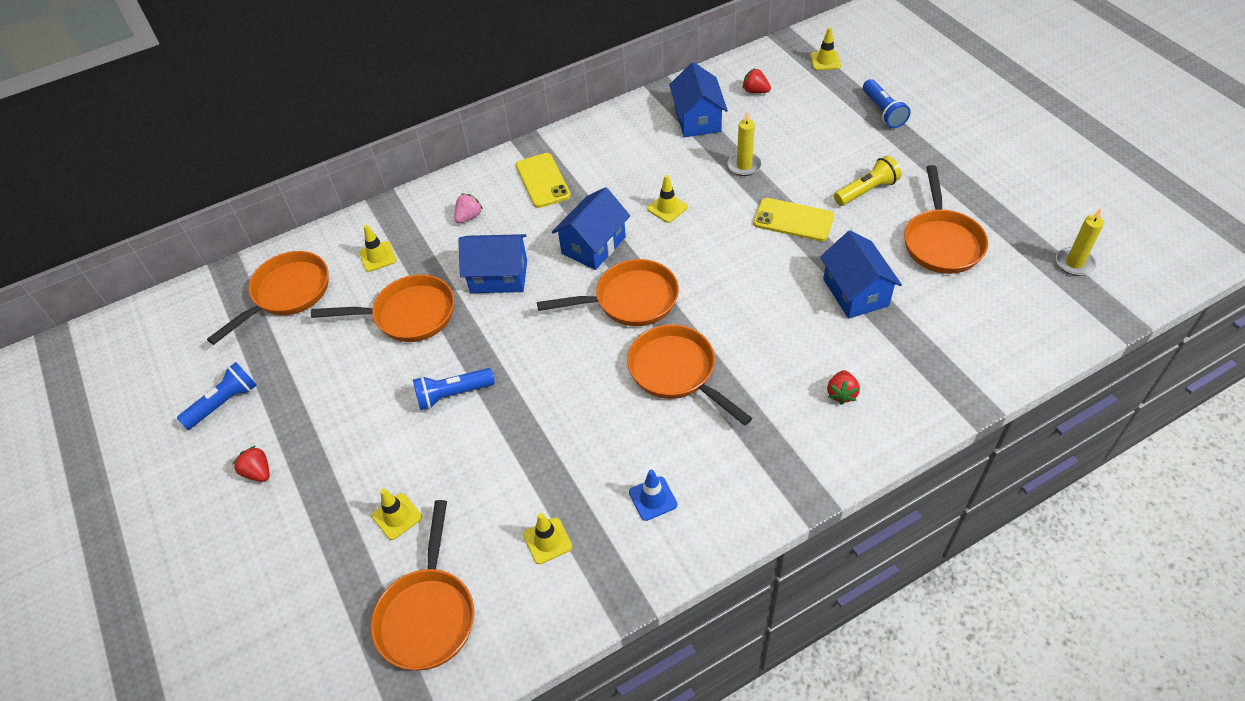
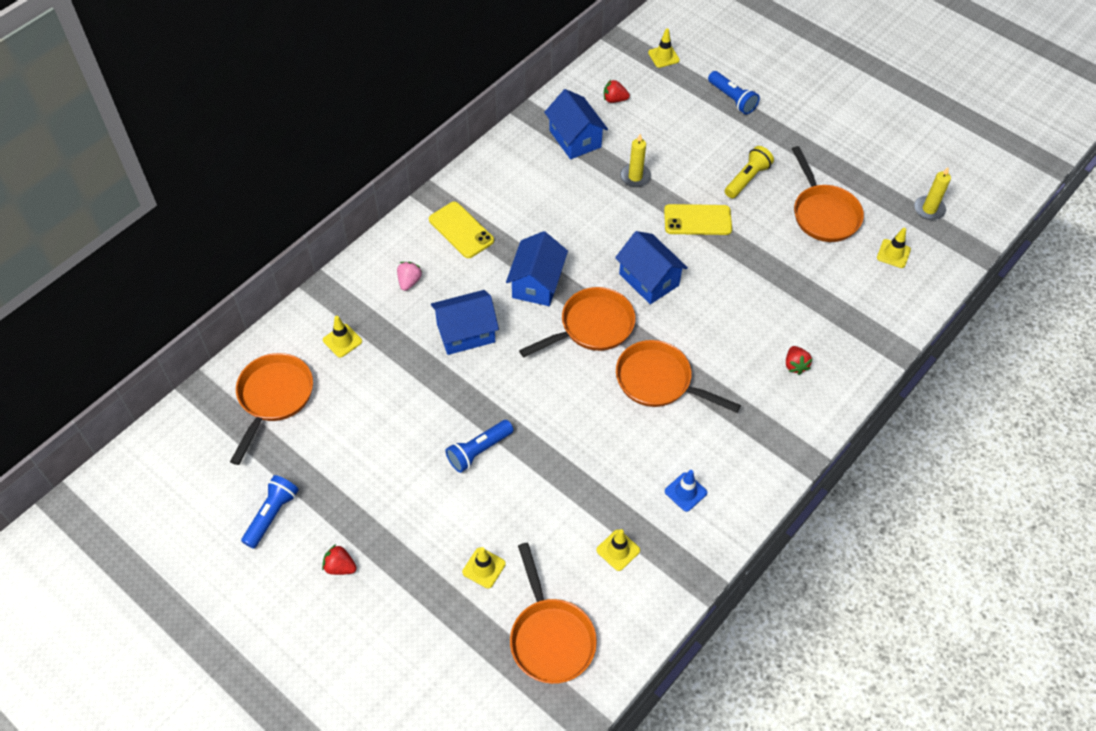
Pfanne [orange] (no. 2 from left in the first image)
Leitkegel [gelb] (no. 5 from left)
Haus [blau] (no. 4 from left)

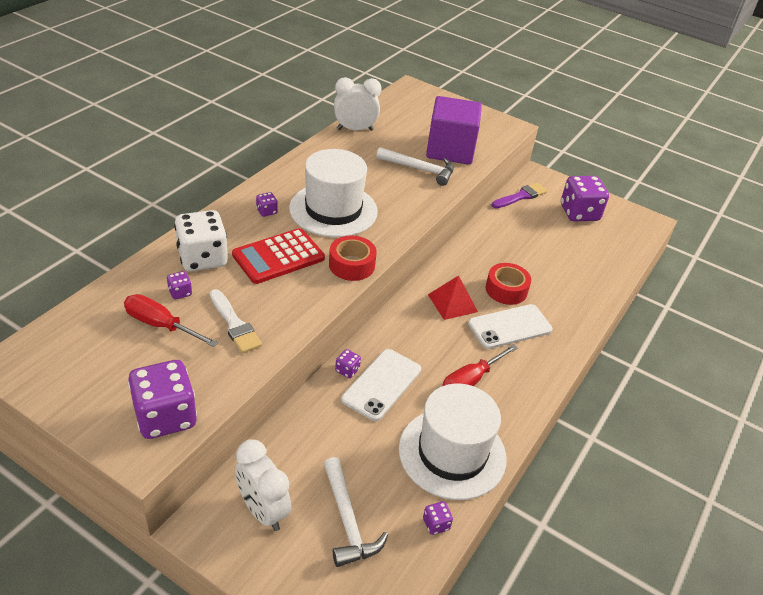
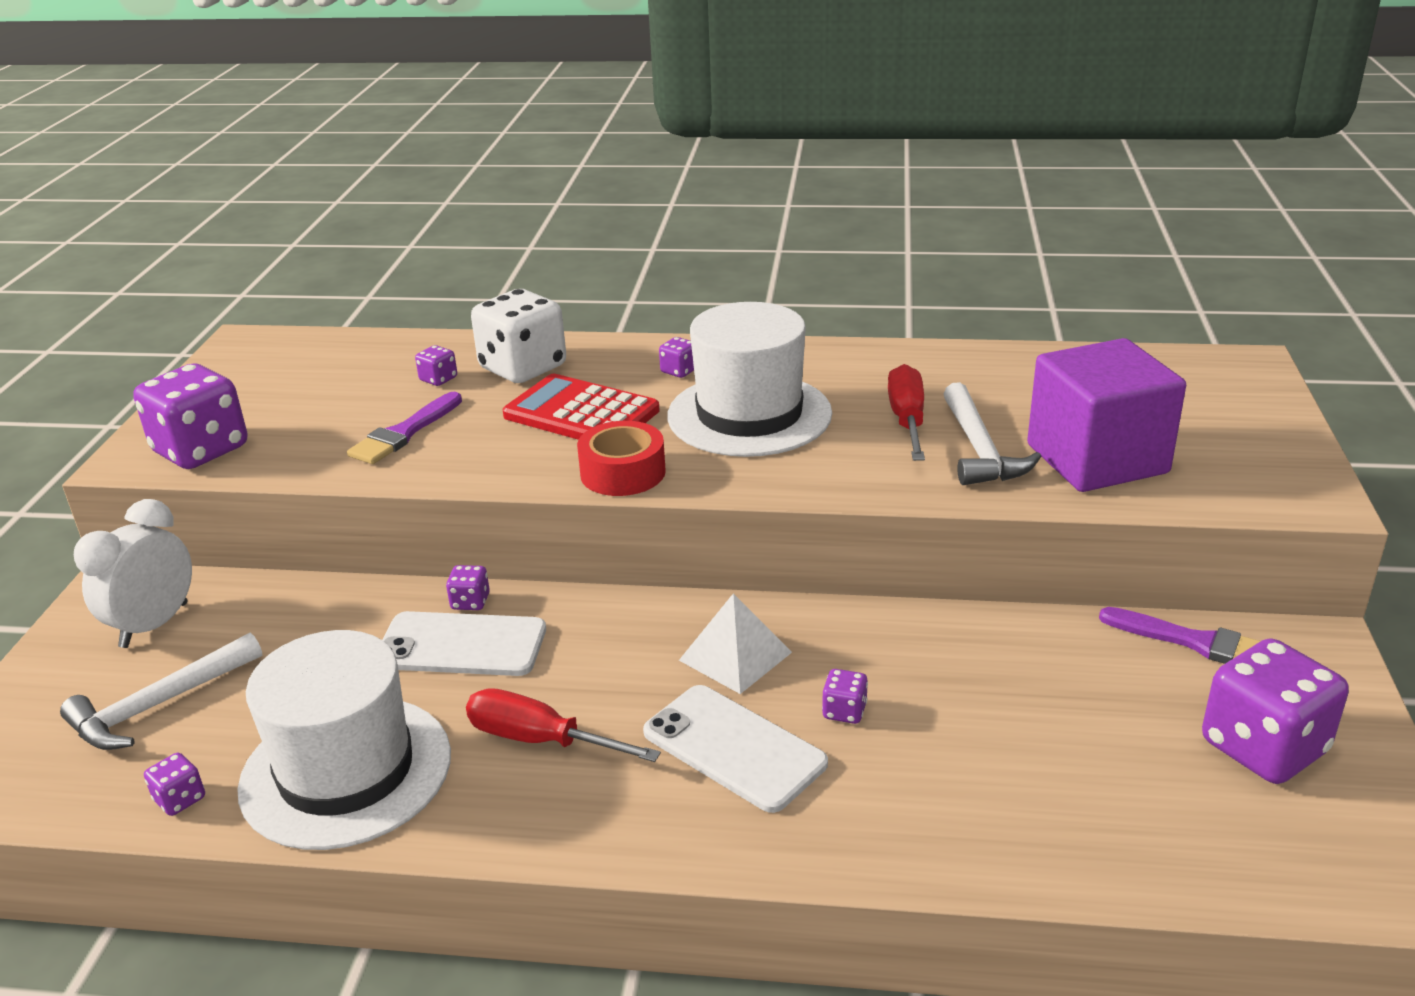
Wecker [weiß] (no. 2 from left in the first image)
Schraubenzieher [rot] (no. 2 from left)
Spielwürfel [lila] (no. 6 from left)
Pinsel [lila] (no. 1 from left)
Pyramide [weiß]

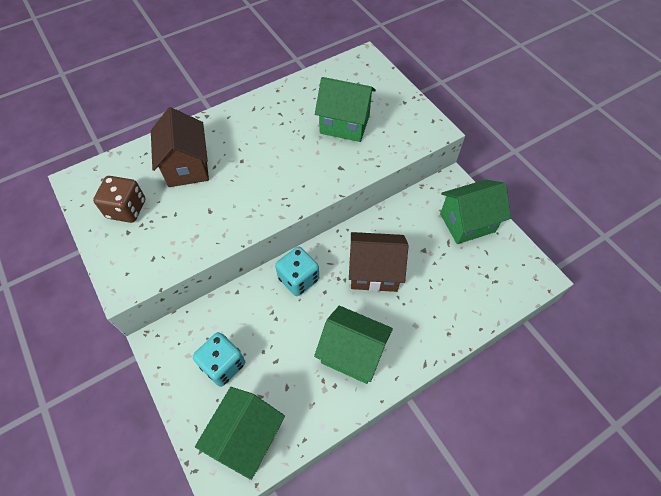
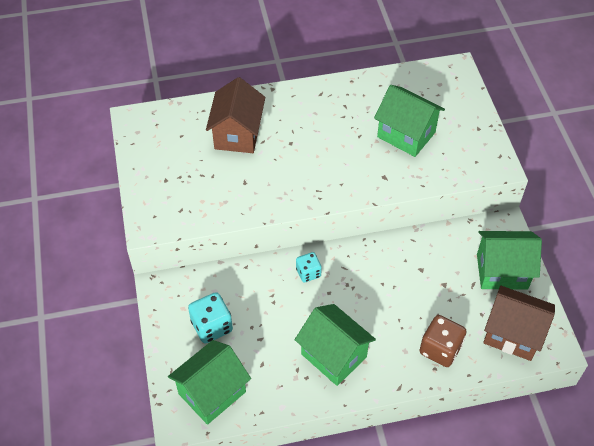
Spielwürfel [braun]
Haus [braun] (no. 2 from left)
Spielwürfel [türkis] (no. 2 from left)

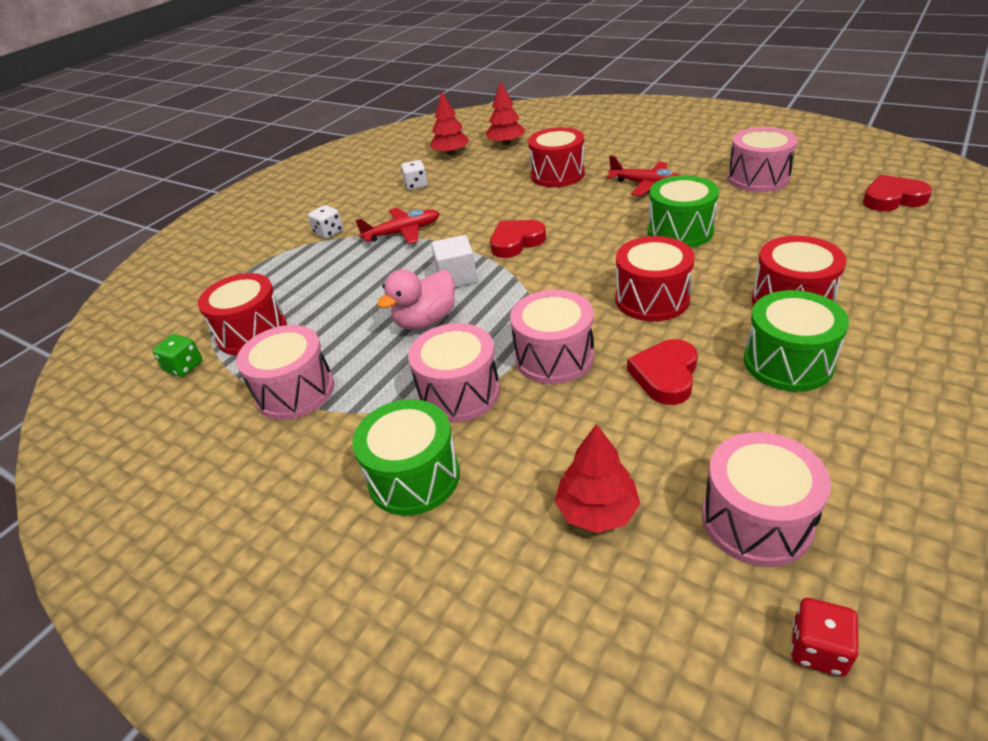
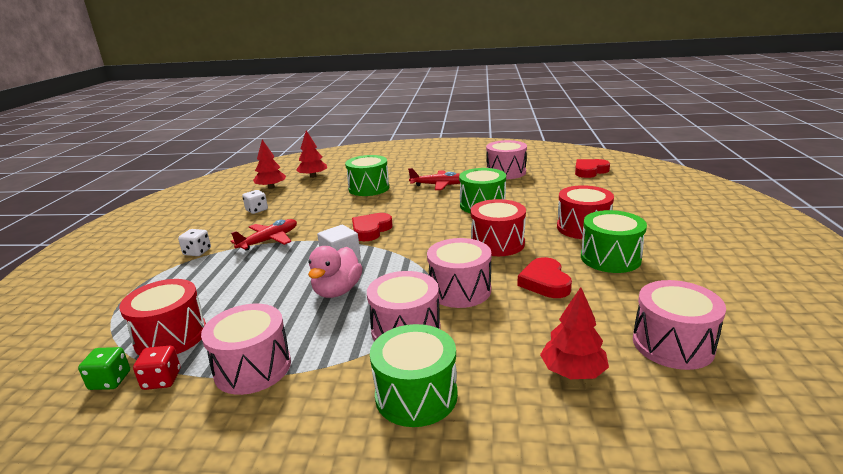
Spielwürfel [rot]
Trommel [grün] (no. 1 from left)

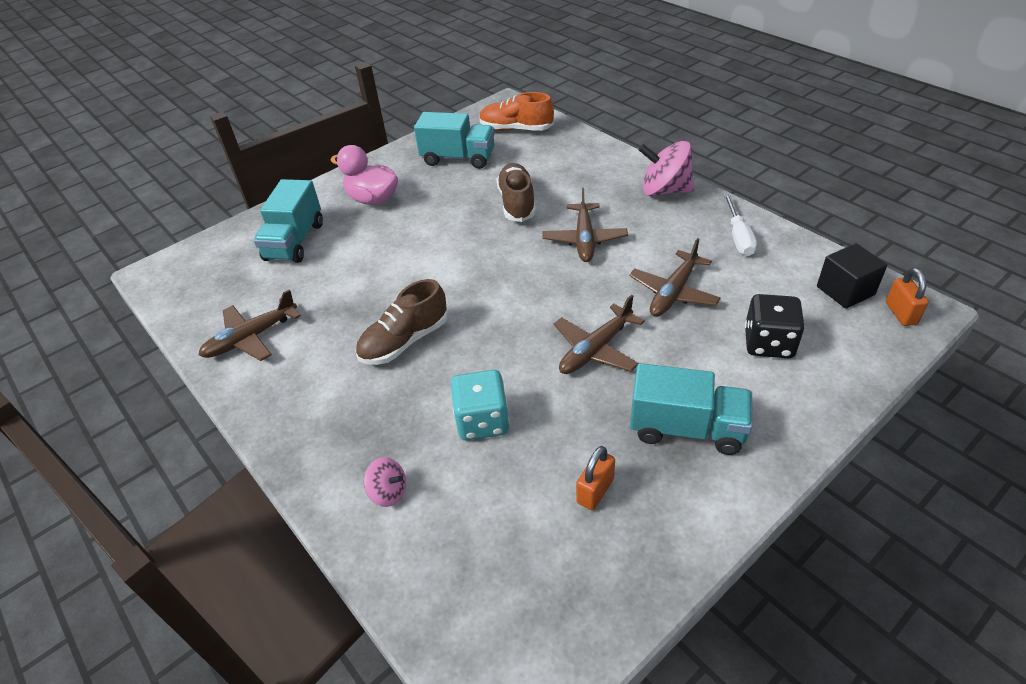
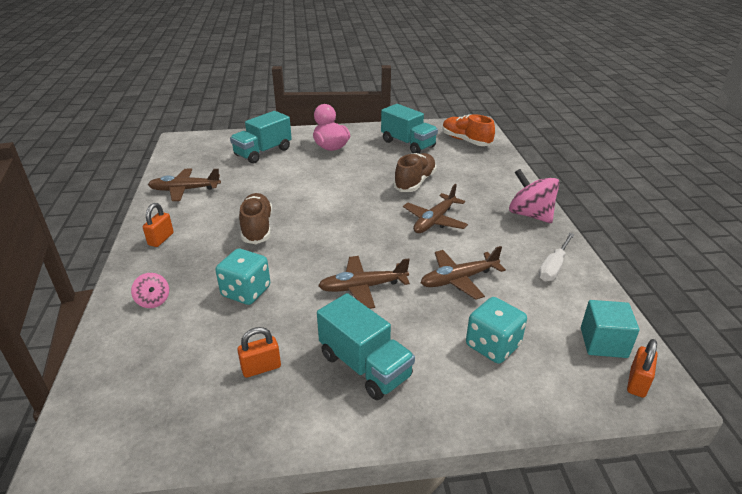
Vorhängeschloss [orange] (no. 1 from left)
Spielwürfel [türkis] (no. 2 from left)
Kubus [türkis]
Schuh [braun] (no. 1 from left)

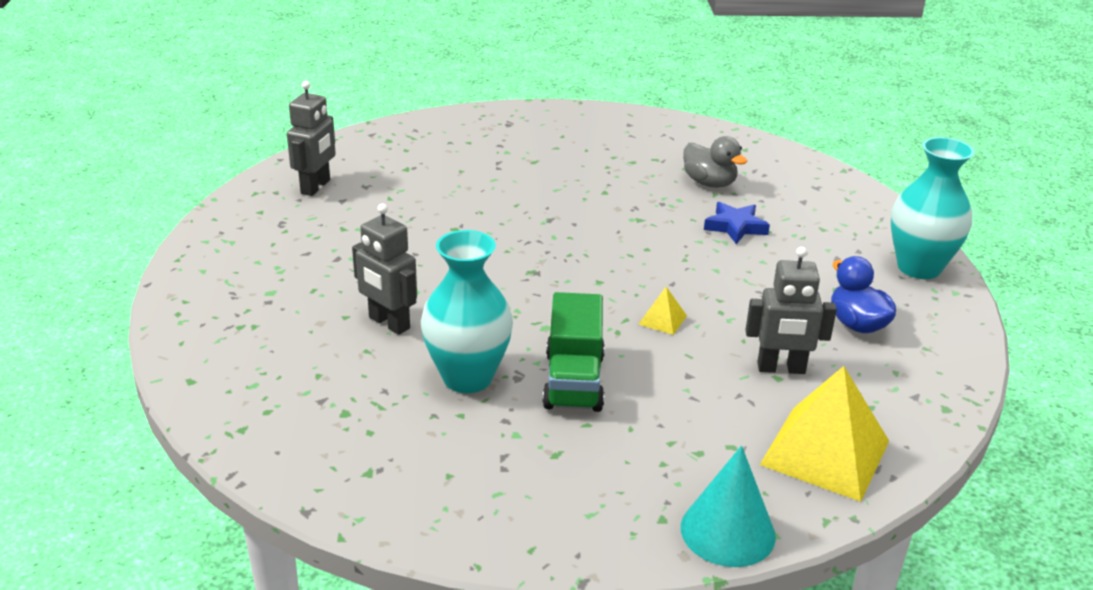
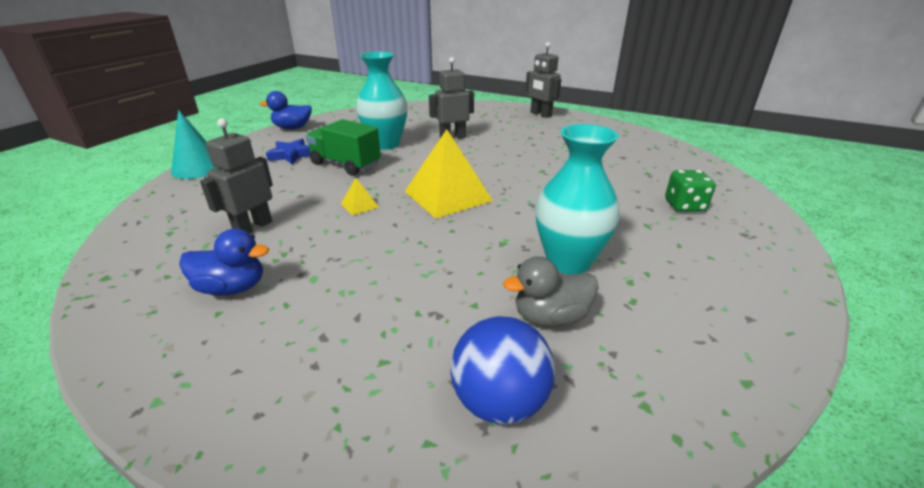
Ente [blau] (no. 2 from left)
Ball [blau]
Spielwürfel [grün]
Roboter [grau] (no. 3 from left)
Stern [blau]
Pyramide [gelb] (no. 2 from left)
Vase [türkis] (no. 2 from left)

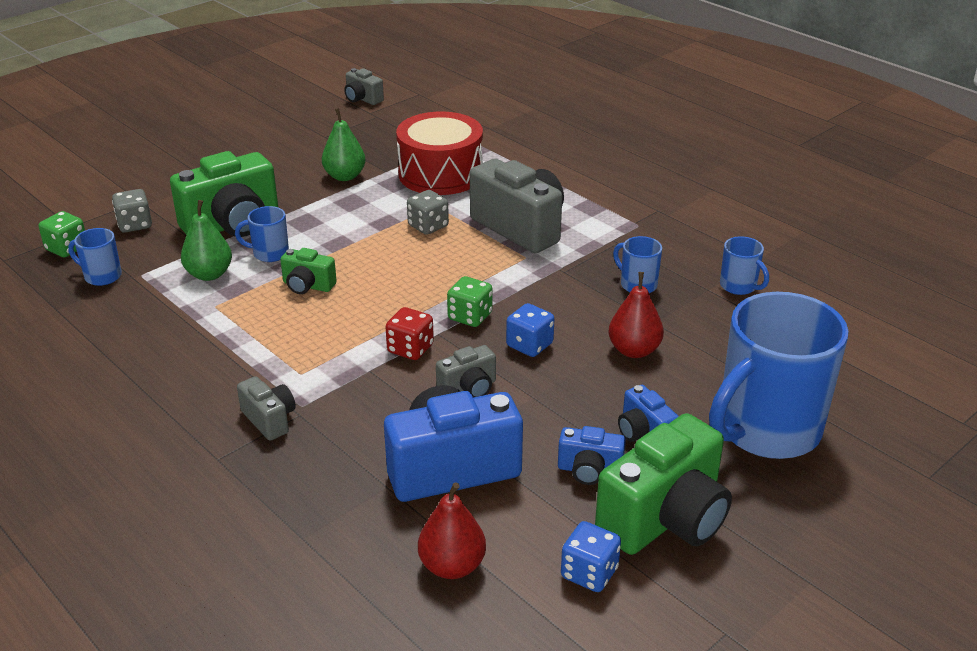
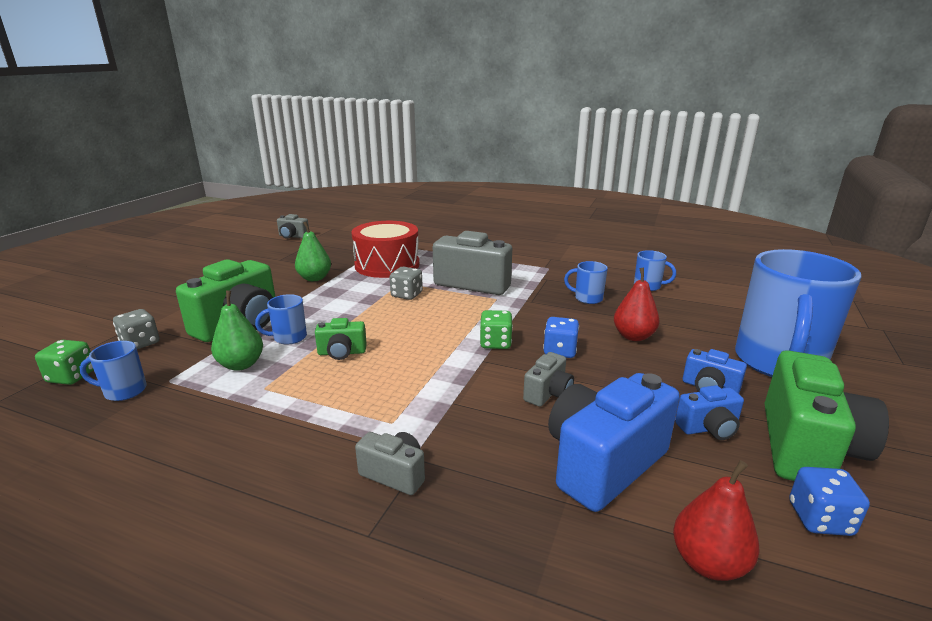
Spielwürfel [rot]

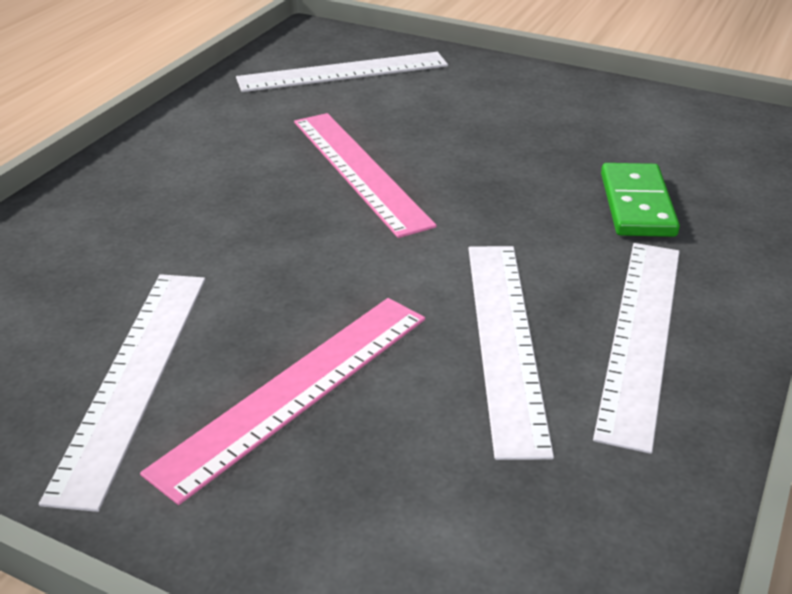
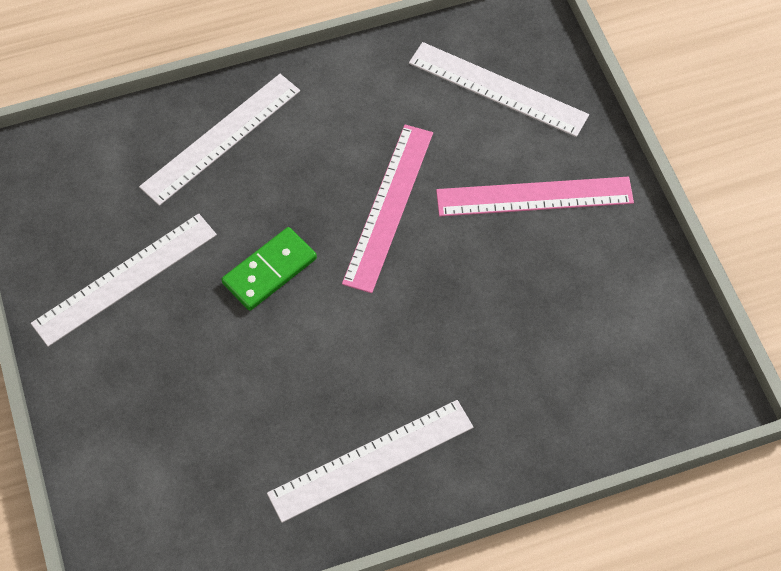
Lineal [rosa] (no. 2 from left)
Lineal [weiß] (no. 2 from left)
Dominostein [grün]

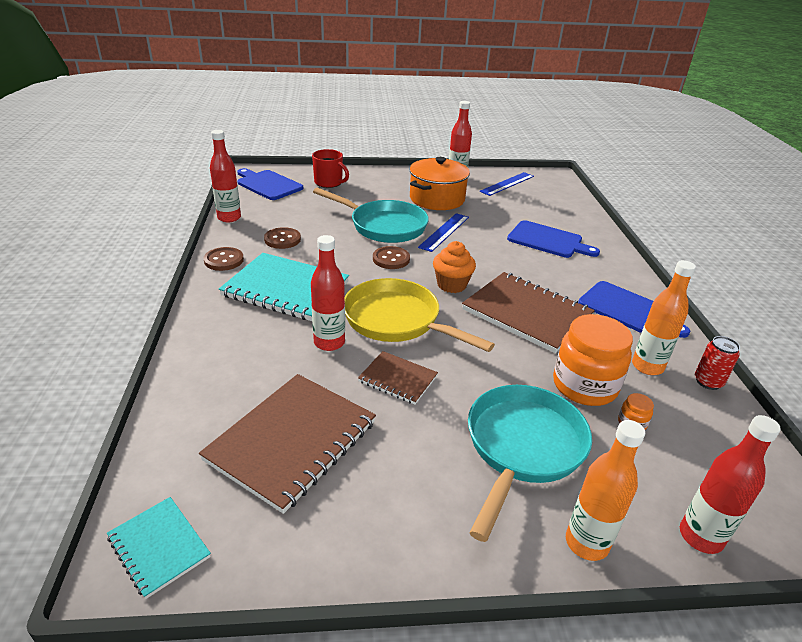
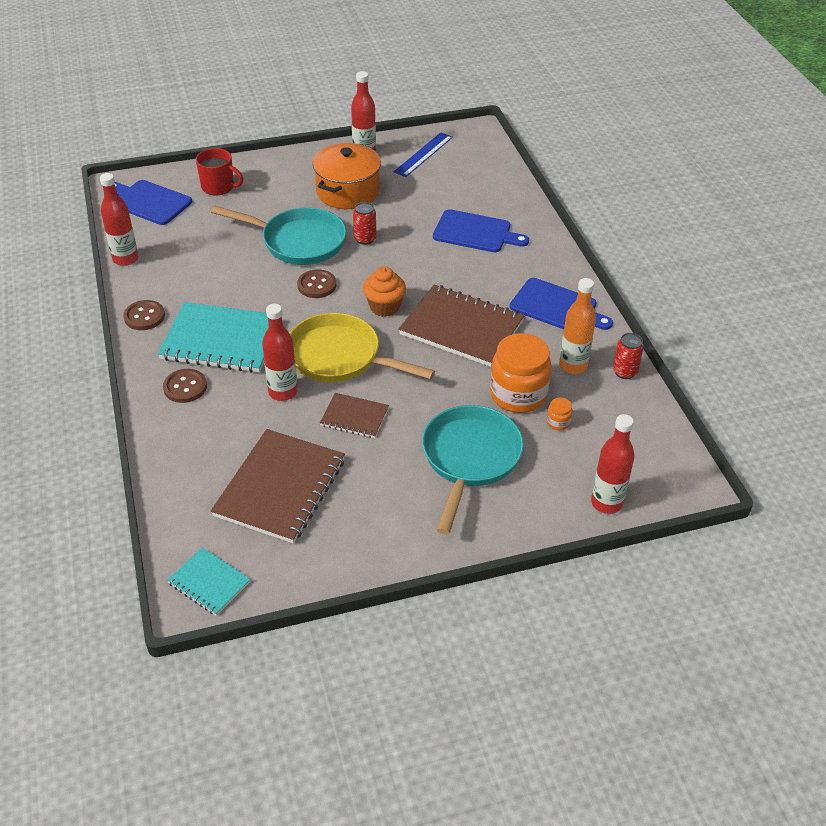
Flasche [orange] (no. 1 from left in the first image)
Knopf [braun] (no. 2 from left)
Dose [rot] (no. 1 from left)

